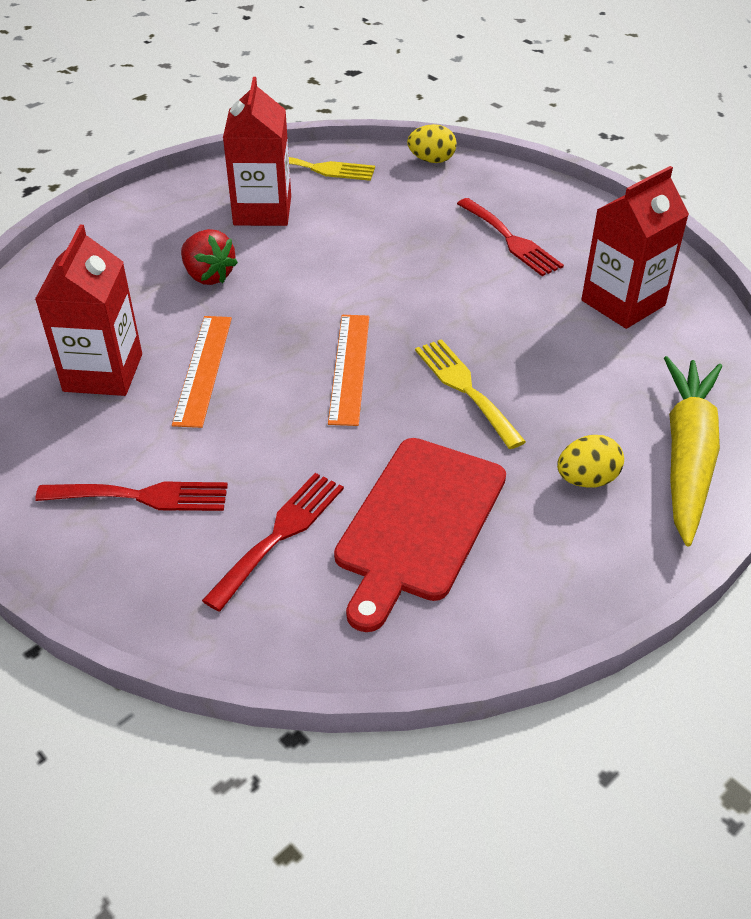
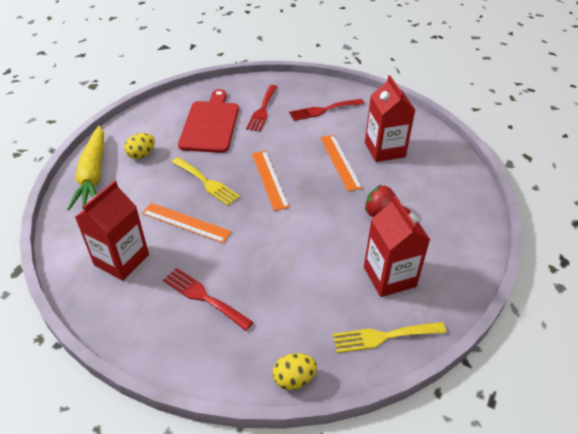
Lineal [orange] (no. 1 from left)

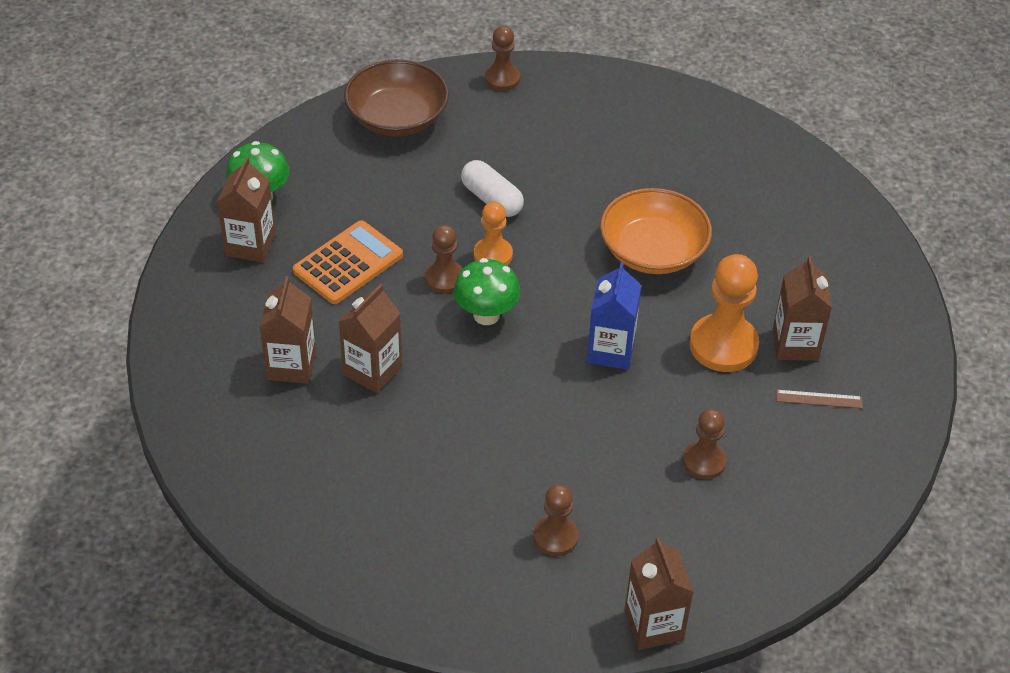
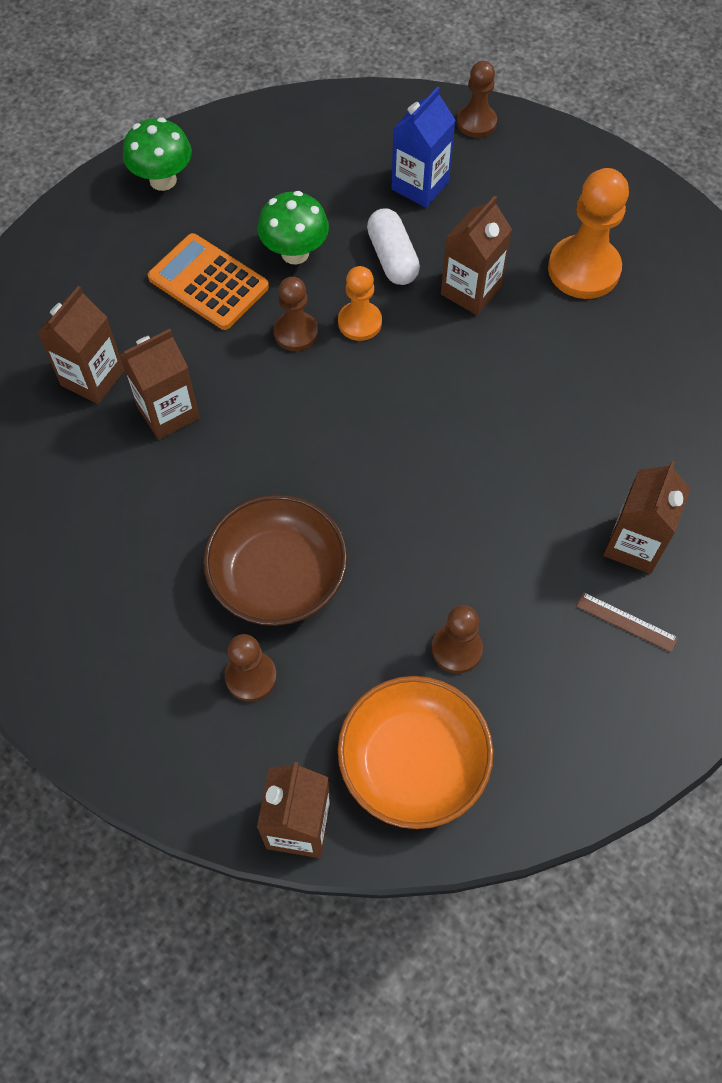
Getränkekarton [braun] (no. 4 from left)
Schüssel [braun]
Pilz [grün] (no. 2 from left)
Getränkekarton [blau]
Schüssel [orange]
Bauer [orange] (no. 2 from left)
Taschenrechner [orange]

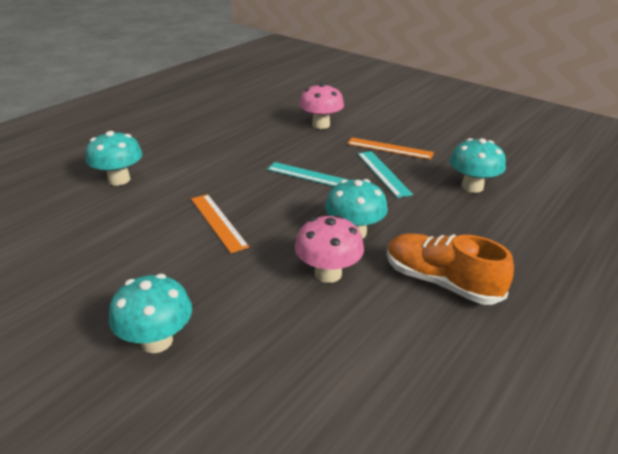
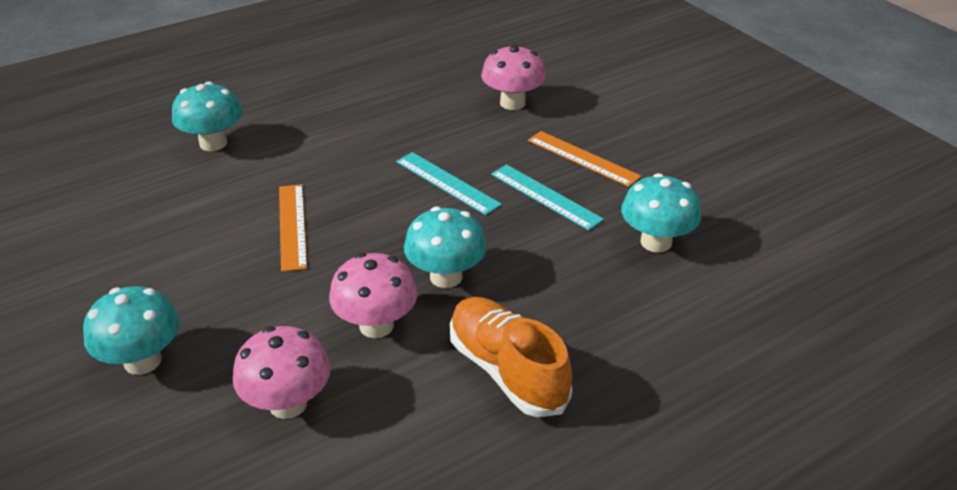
Pilz [rosa] (no. 1 from left)
Lineal [türkis] (no. 2 from left)

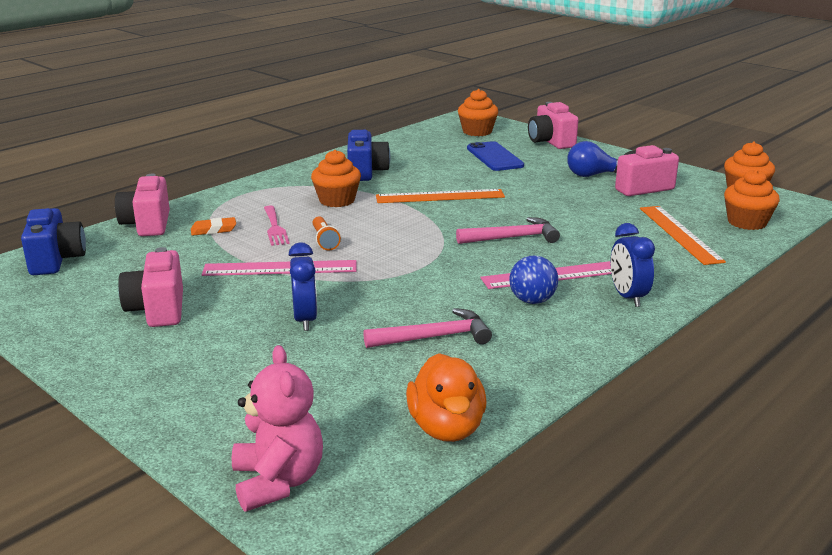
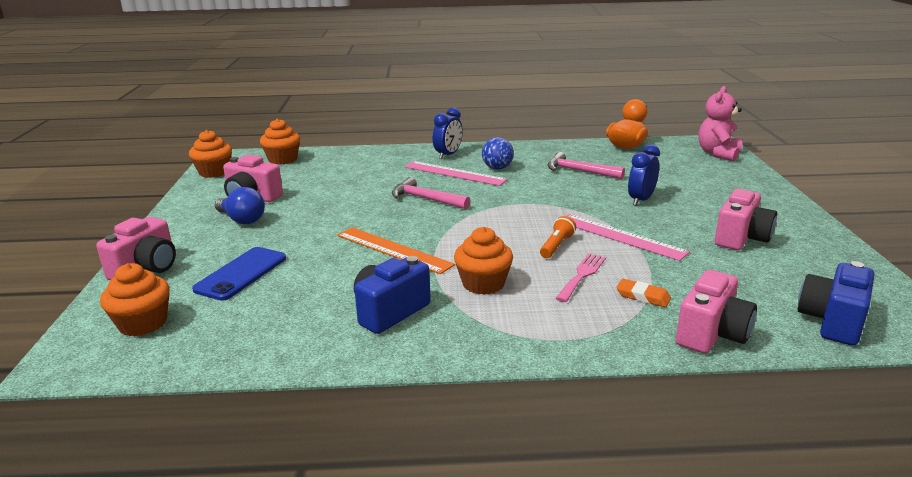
Lineal [orange] (no. 2 from left in the first image)

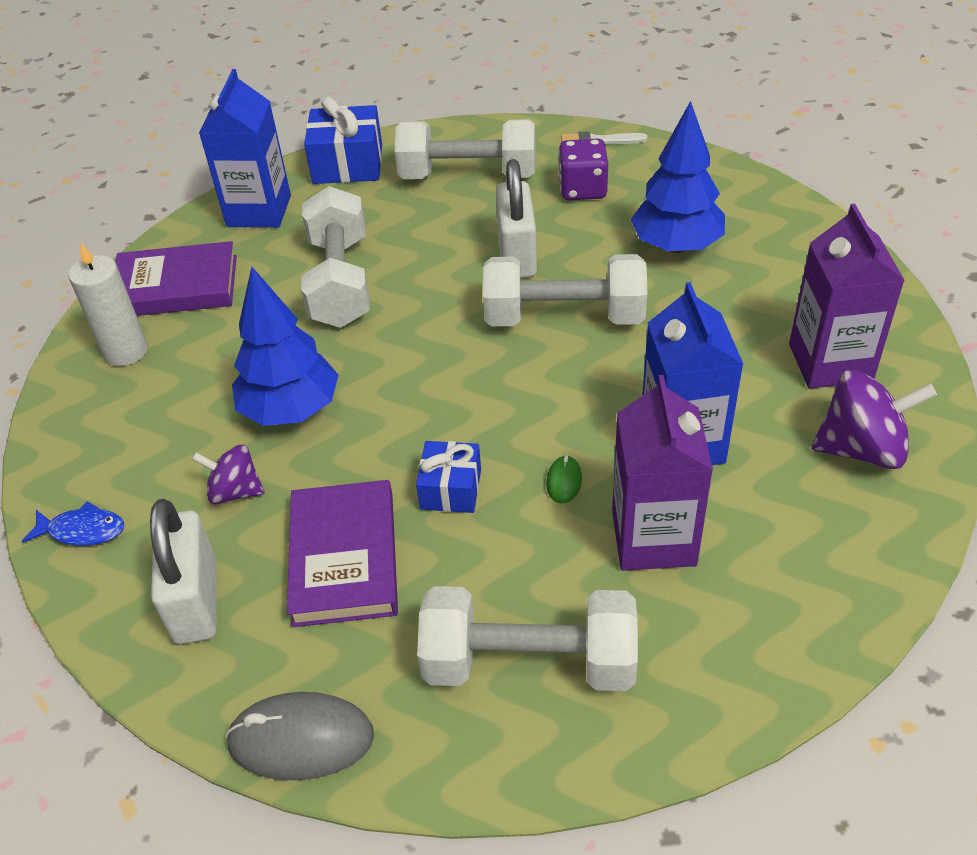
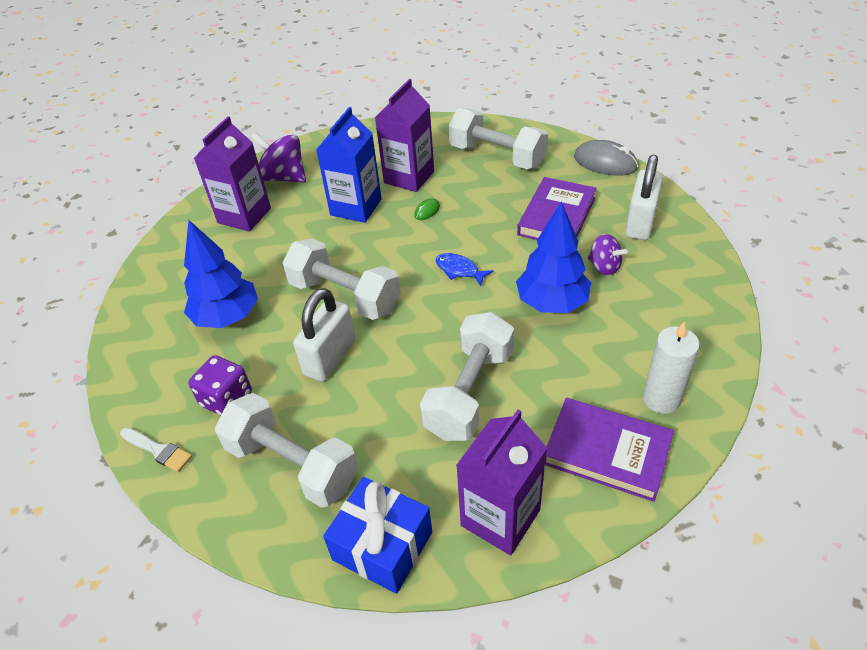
Geschenk [blau] (no. 2 from left in the first image)
Fisch [blau]
Getränkekarton [lila] (no. 3 from left)

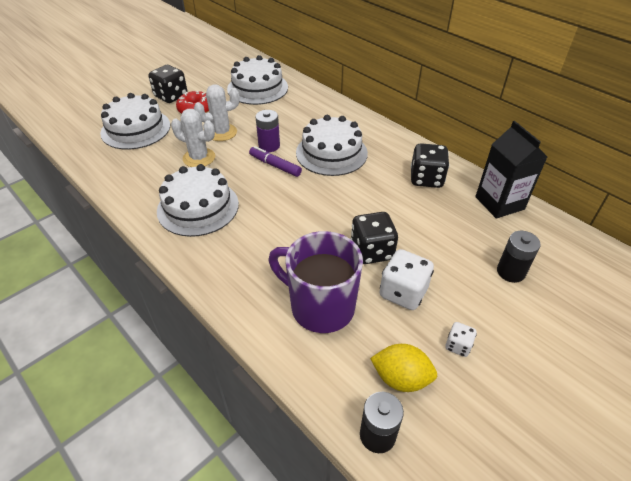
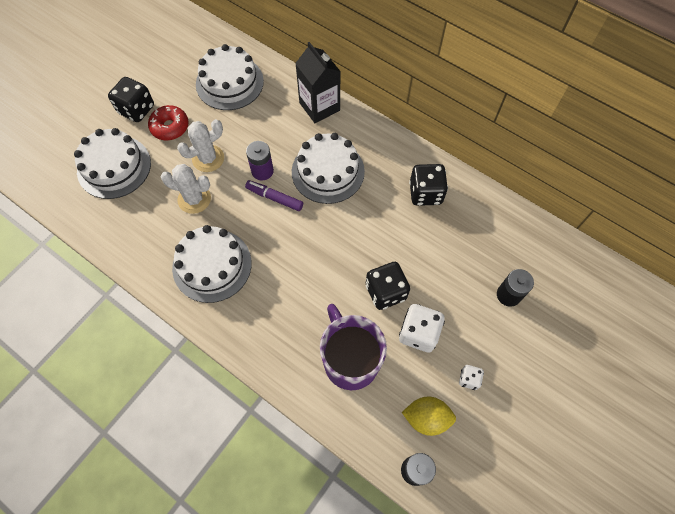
Getränkekarton [schwarz]
Tasse [lila]

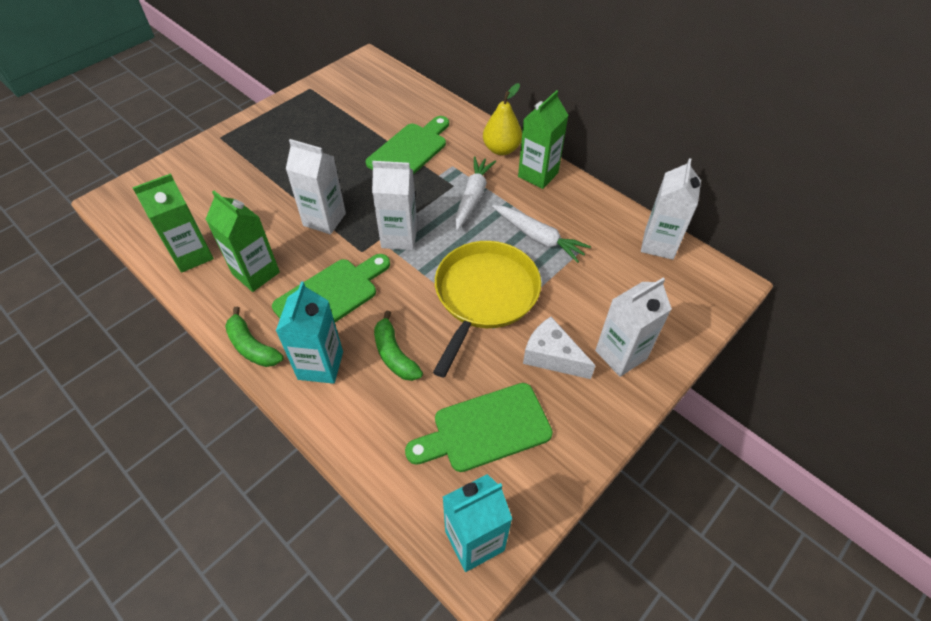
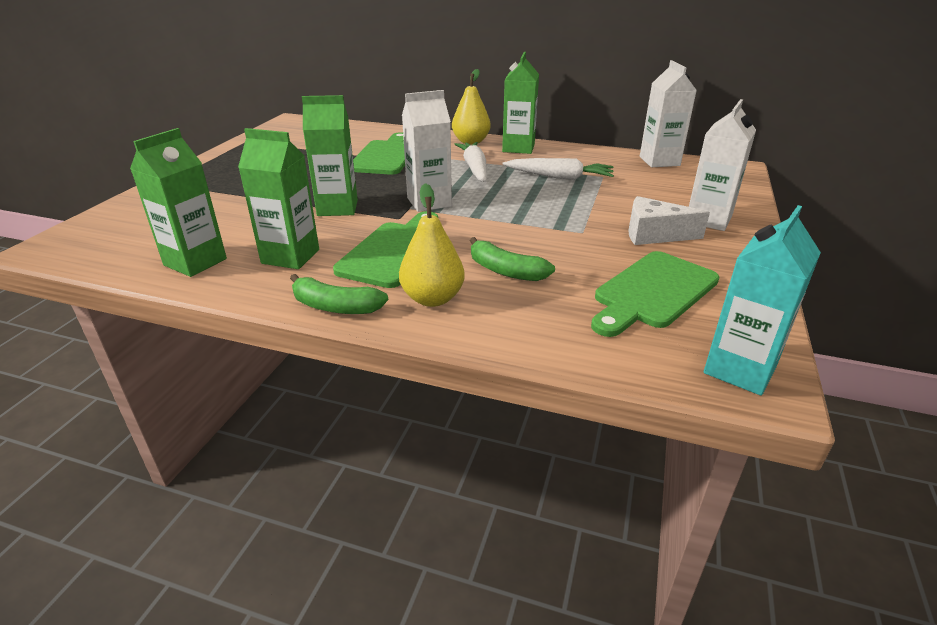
Pfanne [gelb]
Birne [gelb] (no. 1 from left)
Getränkekarton [grün] (no. 3 from left)

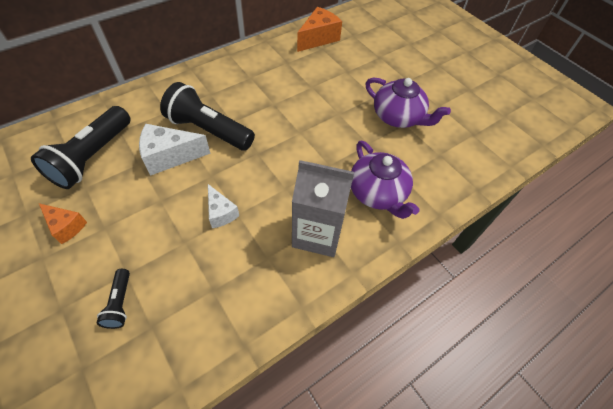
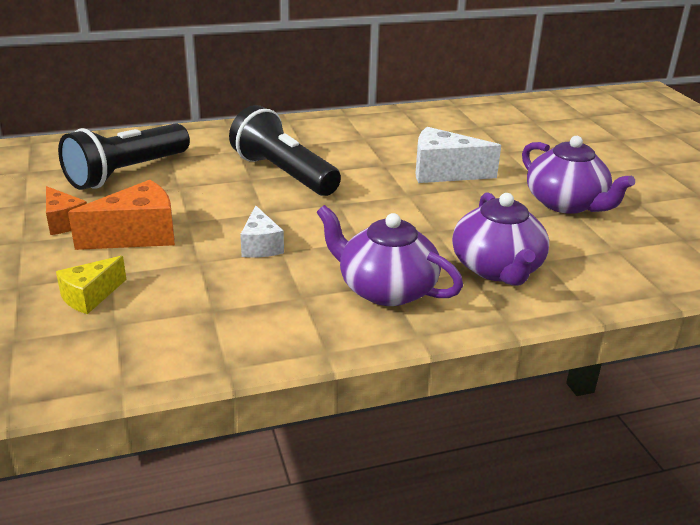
Käse [weiß] (no. 2 from left)
Käse [orange] (no. 2 from left)
Käse [gelb]
Teekanne [lila] (no. 1 from left)

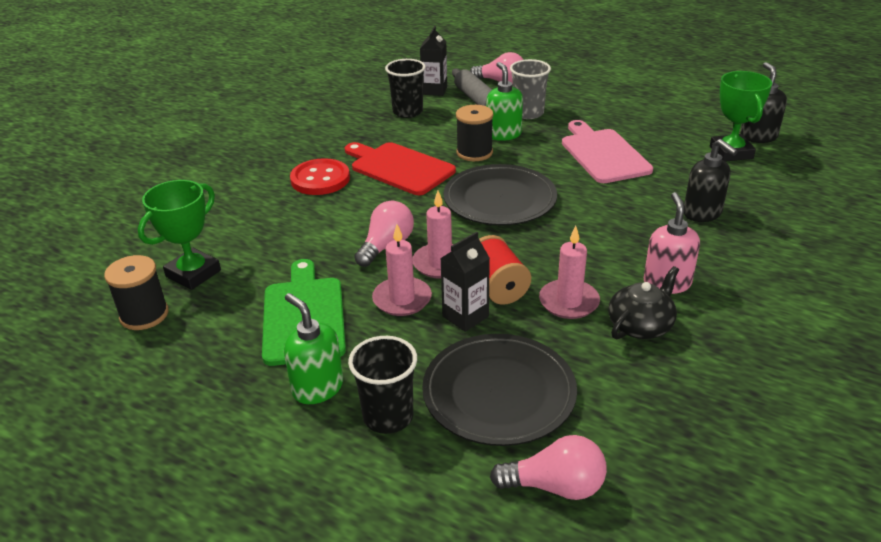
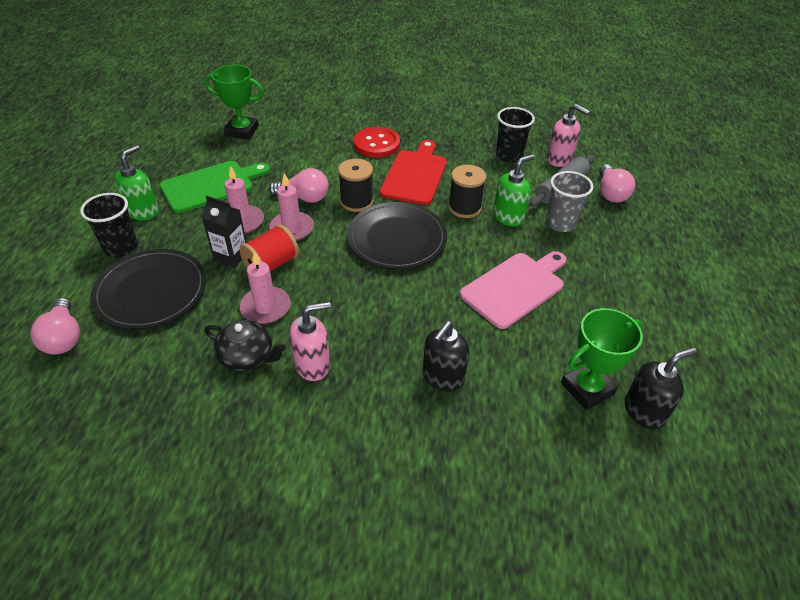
Garnrolle [schwarz] (no. 1 from left)
Seifenspender [rosa] (no. 2 from left)

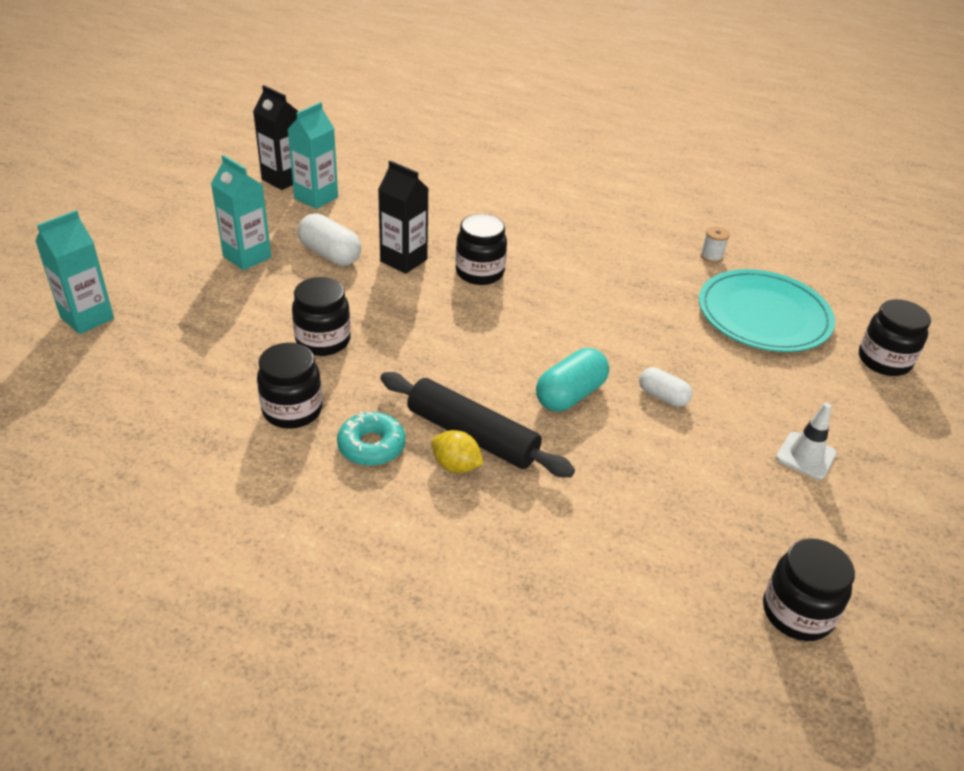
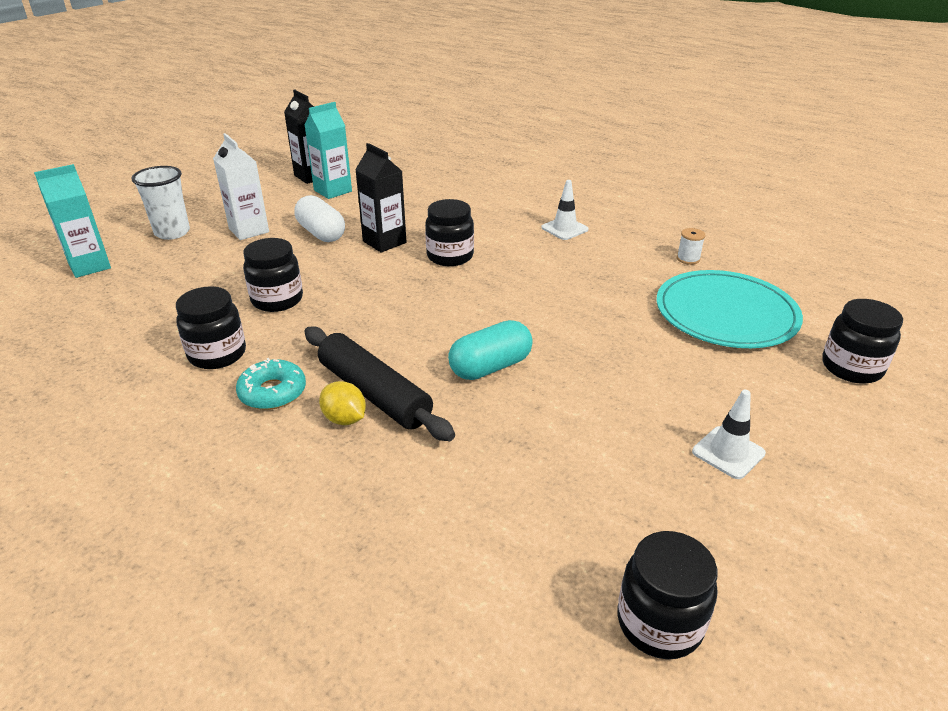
Kapsel [weiß] (no. 2 from left in the first image)
Becher [weiß]
Leitkegel [weiß] (no. 1 from left)
Getränkekarton [weiß]

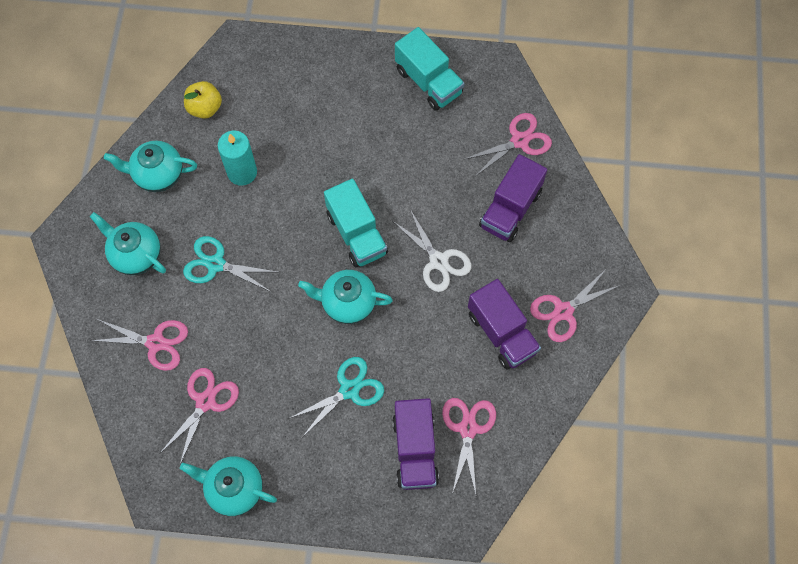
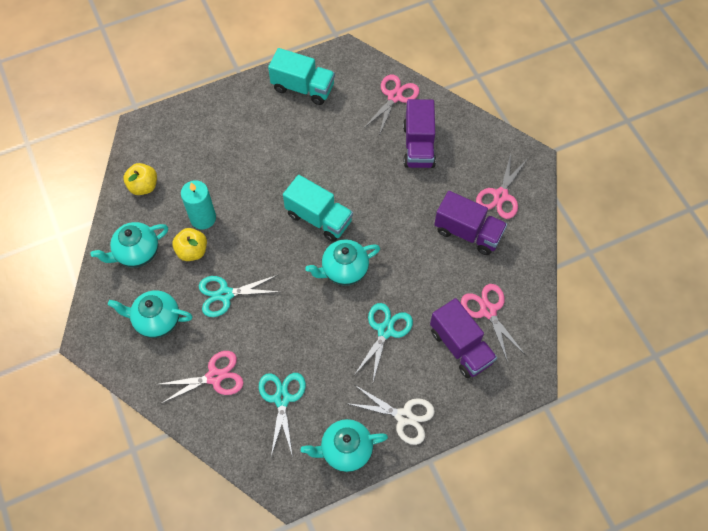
Apfel [gelb] (no. 2 from left)
Schere [weiß]
Schere [türkis] (no. 2 from left)

